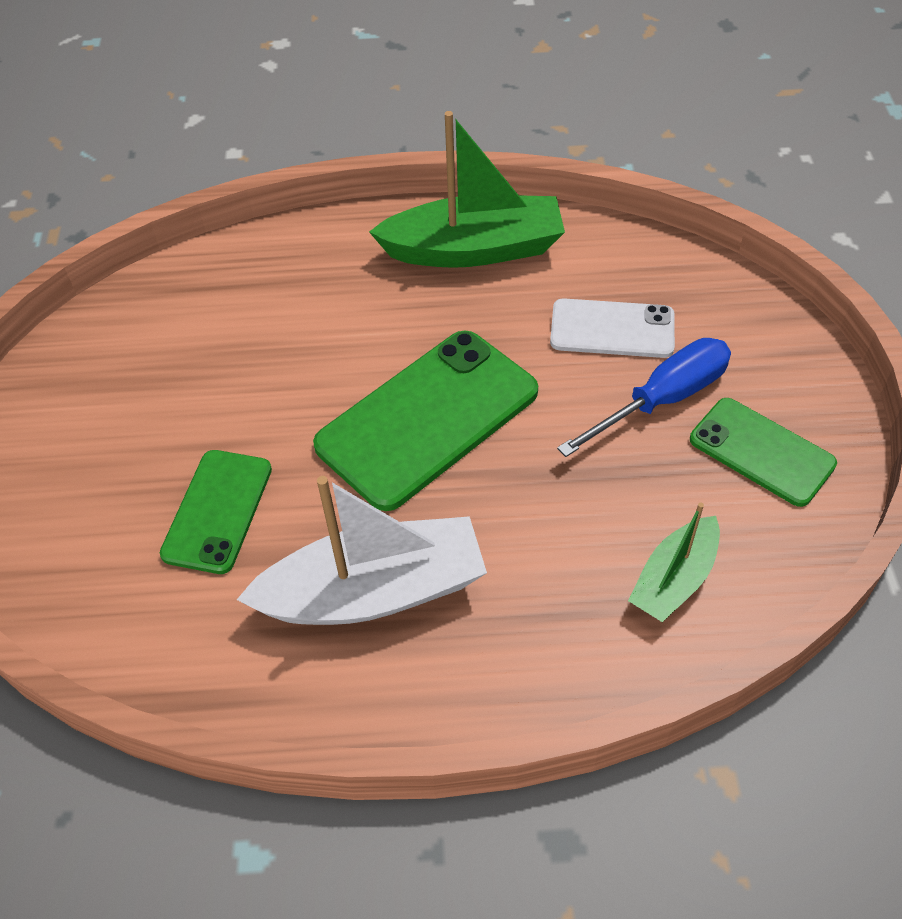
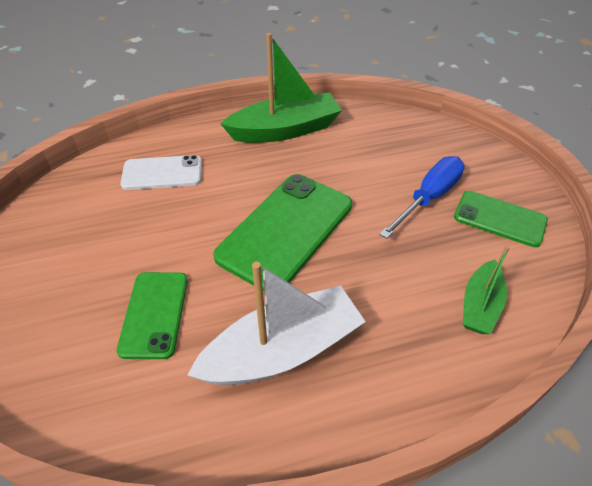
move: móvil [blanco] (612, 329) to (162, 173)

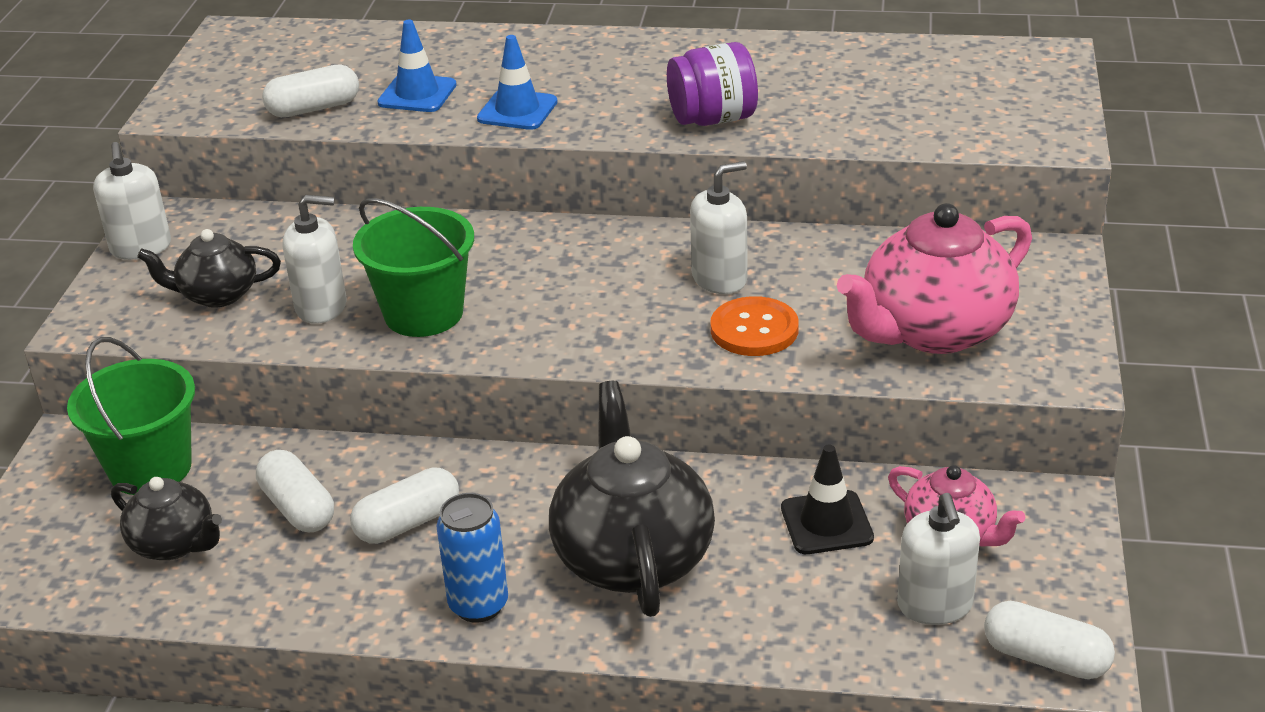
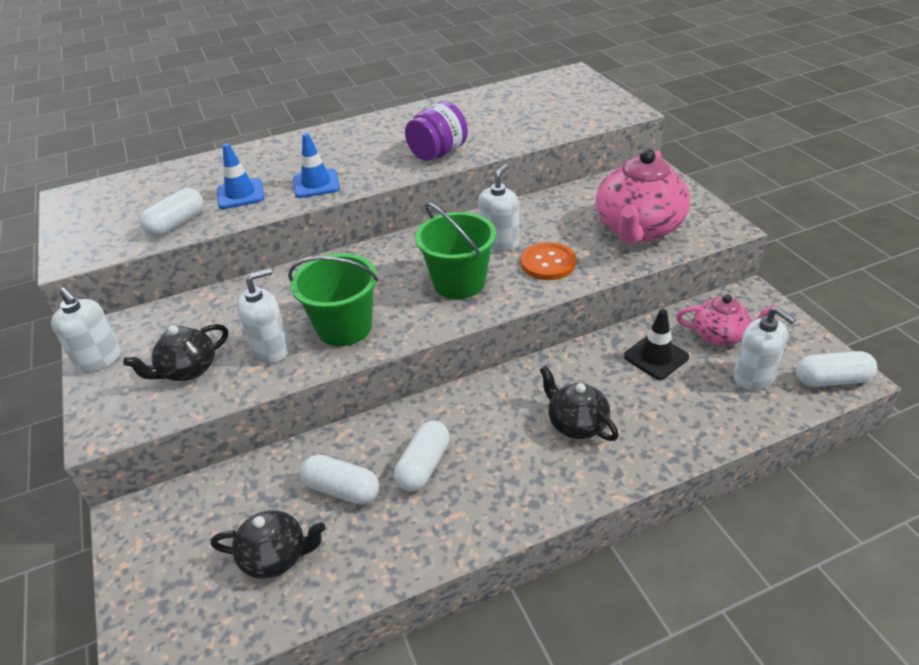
delete: lata [azul] (478, 605)
move: balde [verde] (150, 468) to (459, 282)
resize: tetera [negro] (633, 557) = (576, 424) x0.56

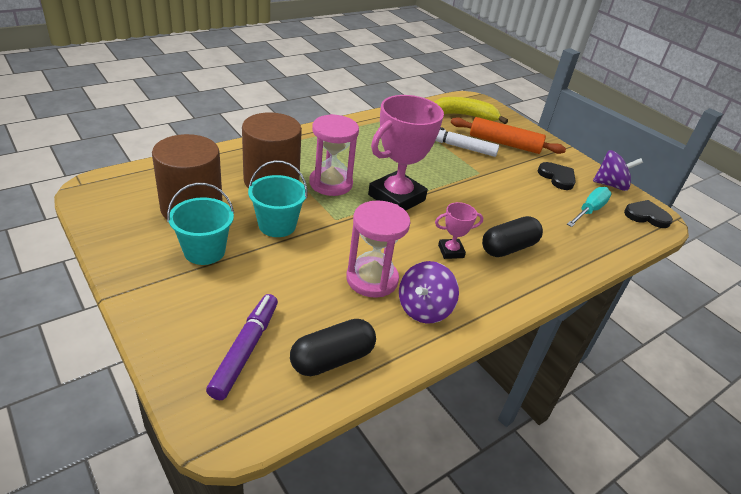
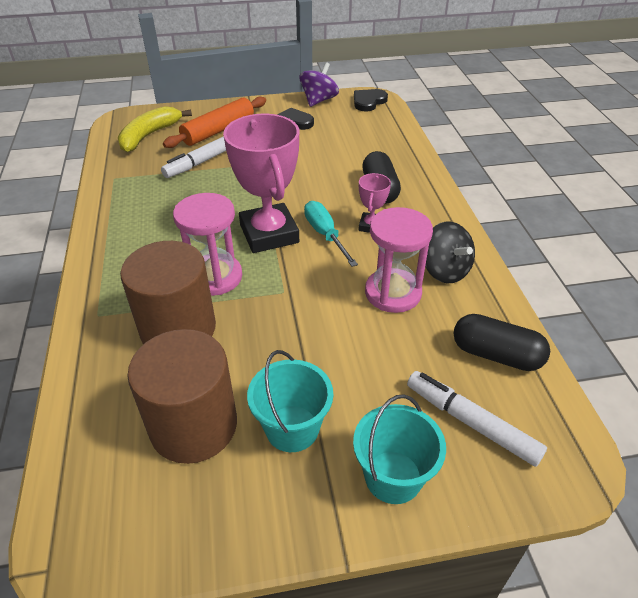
move: balde [turquesa] (277, 225) to (393, 477); destornillador [turquesa] (589, 210) to (325, 235)
recolor: rotulador [morado] (245, 350) to rotulador [blanco] (471, 423); peonza [morado] (424, 309) to peonza [negro] (444, 270)
rotate: cápsula [negro] (332, 359) = (496, 355) 60 degrees counterclockwise

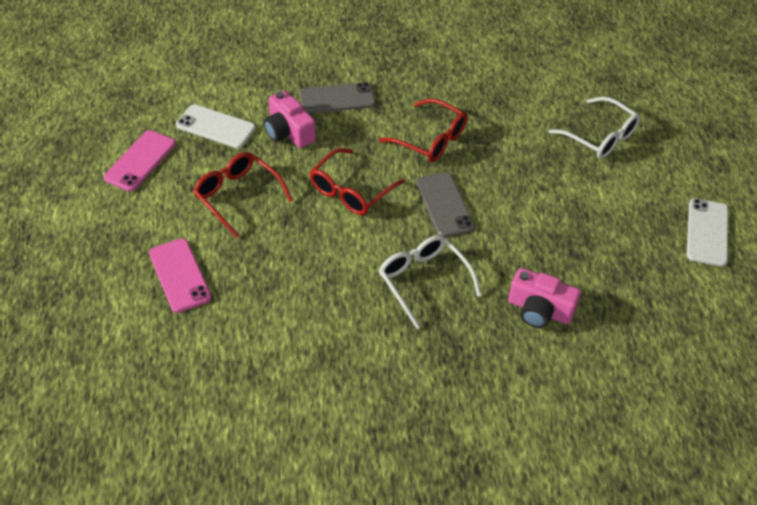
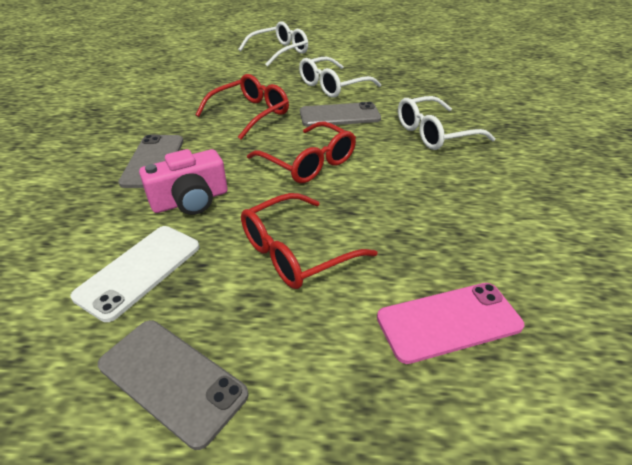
delete: cámara [rosa] (539, 310); móvil [blanco] (707, 232)
insert: gafas [blanco] (332, 86)
recolor: móvil [rosa] (140, 161) to móvil [gris] (172, 379)

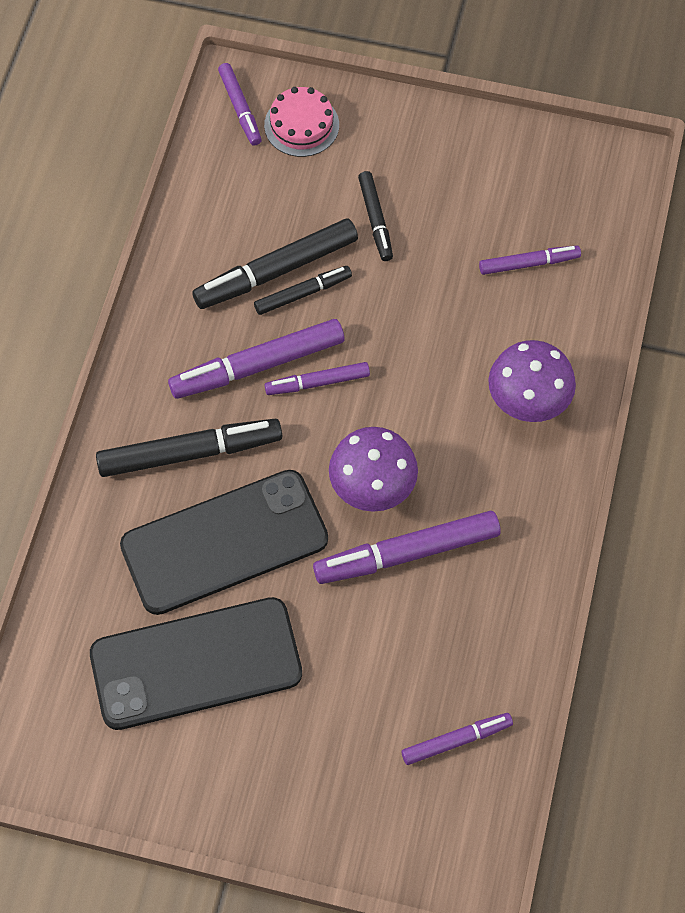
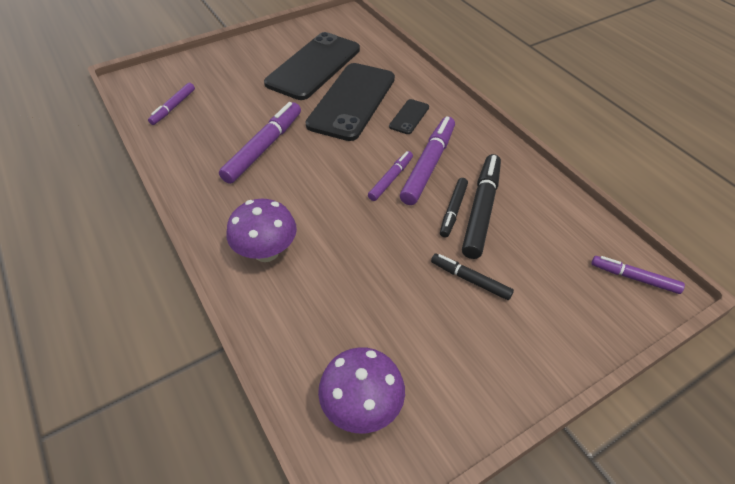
delete: tarta [rosa] (301, 125); rotulador [morado] (529, 264)
move: seta [morado] (372, 487) to (362, 407)
replace: rotulador [negro] (190, 453) to móvil [negro] (409, 117)

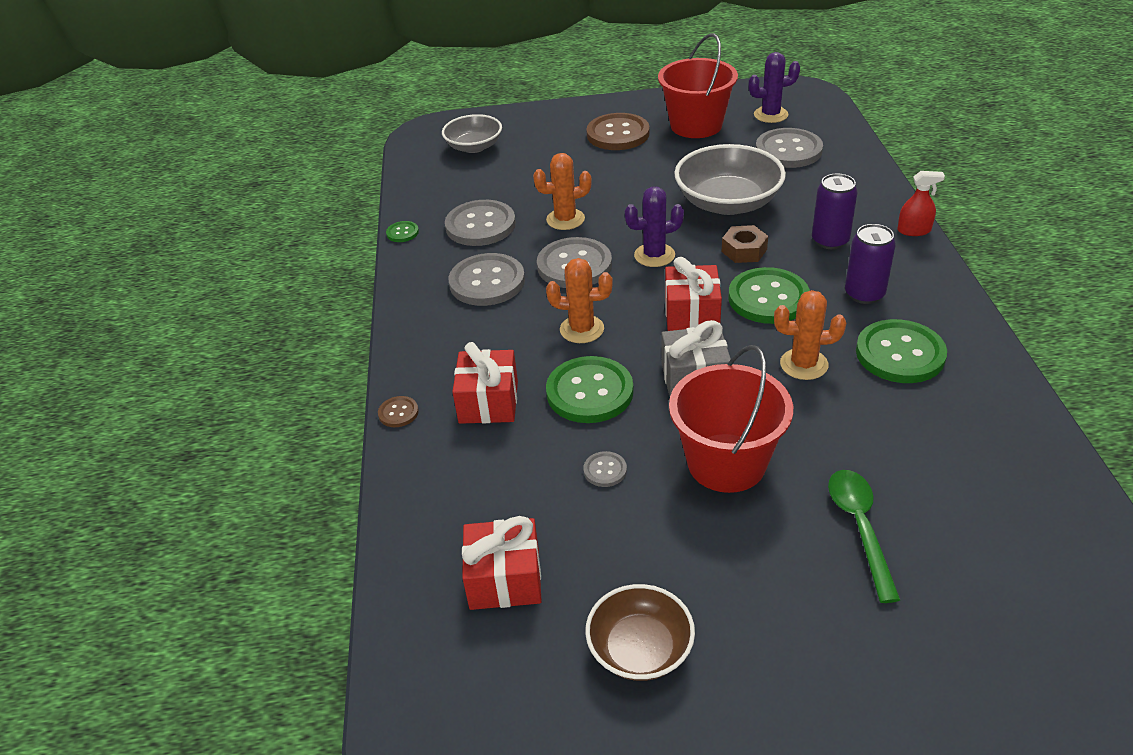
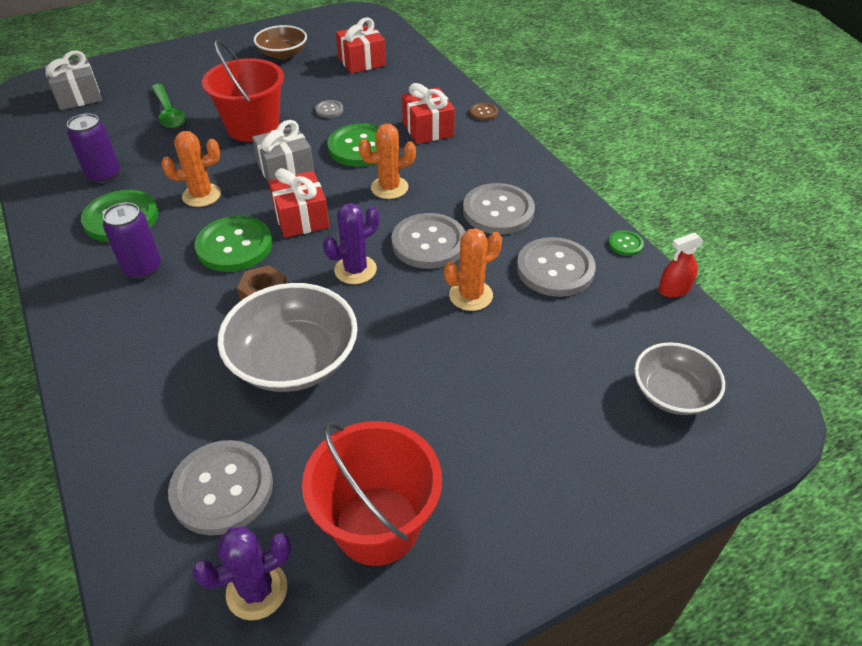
delete: botón [marrón] (618, 134)
insert: regalo [gris] (78, 97)
move: lata [morado] (830, 240) to (104, 175); pulverizador [rojo] (914, 230) to (674, 289)

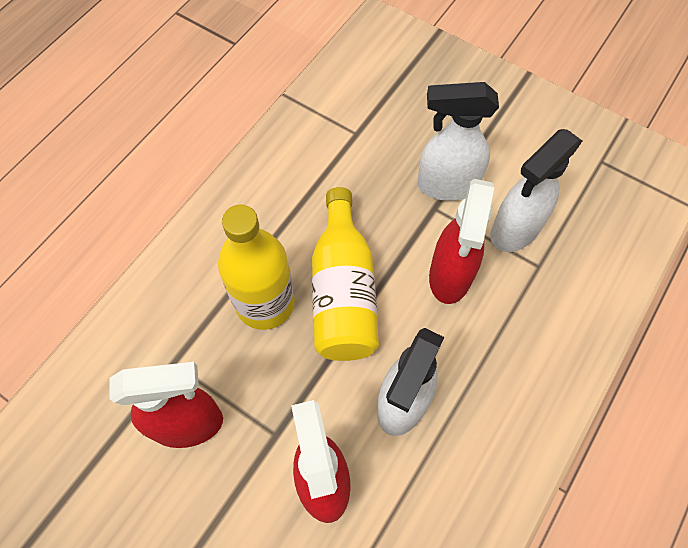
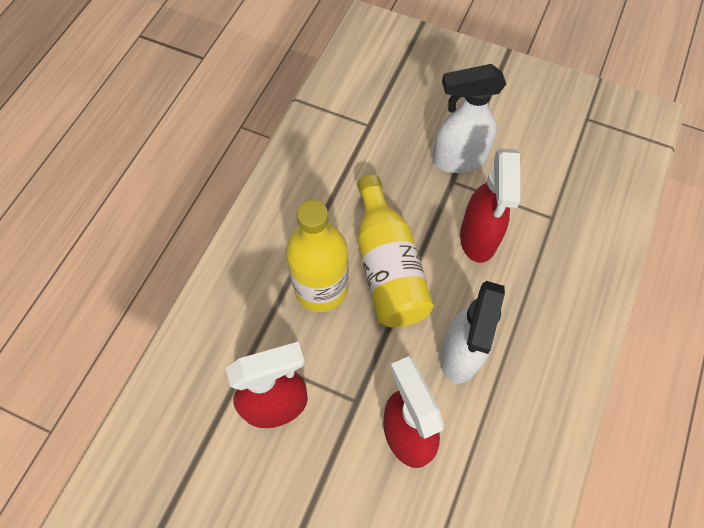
delete: pulverizador [blanco] (514, 230)

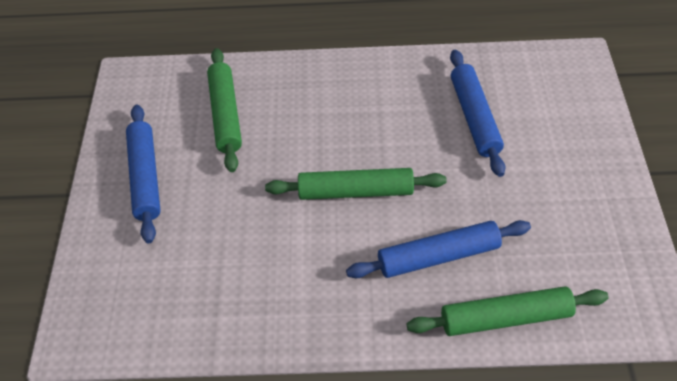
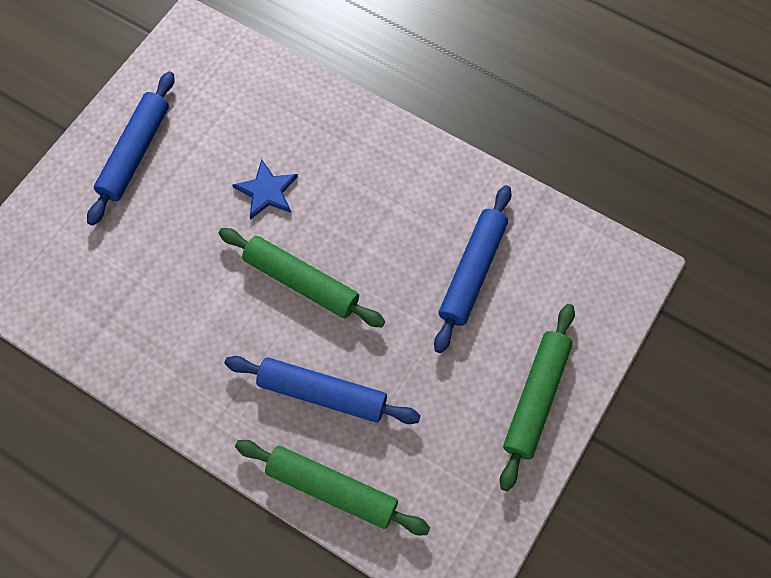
insert: estrella [azul] (266, 191)
move: rodillo [verde] (226, 114) to (536, 398)

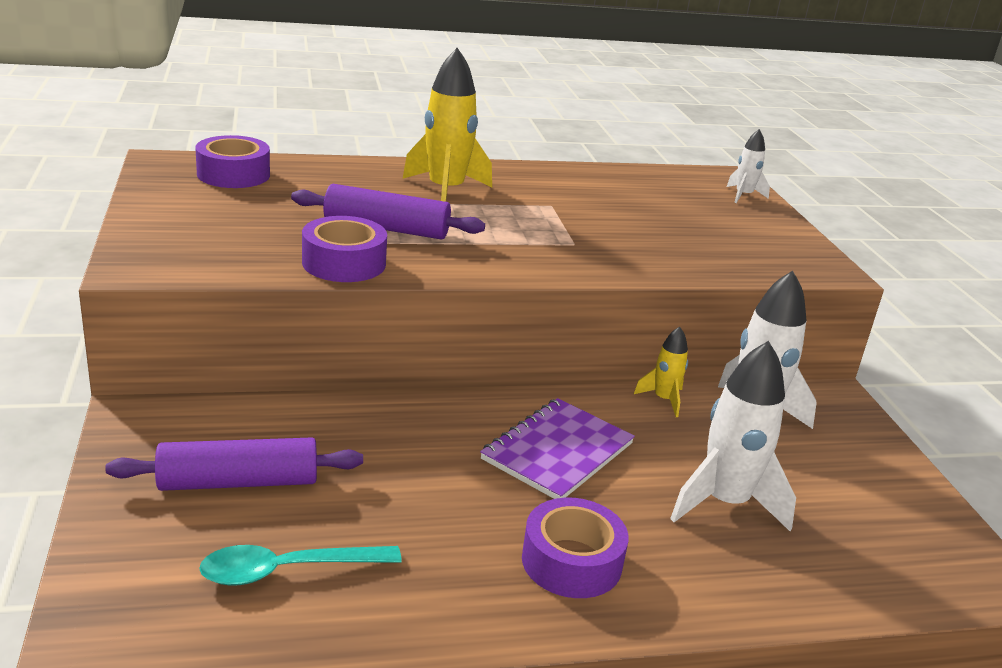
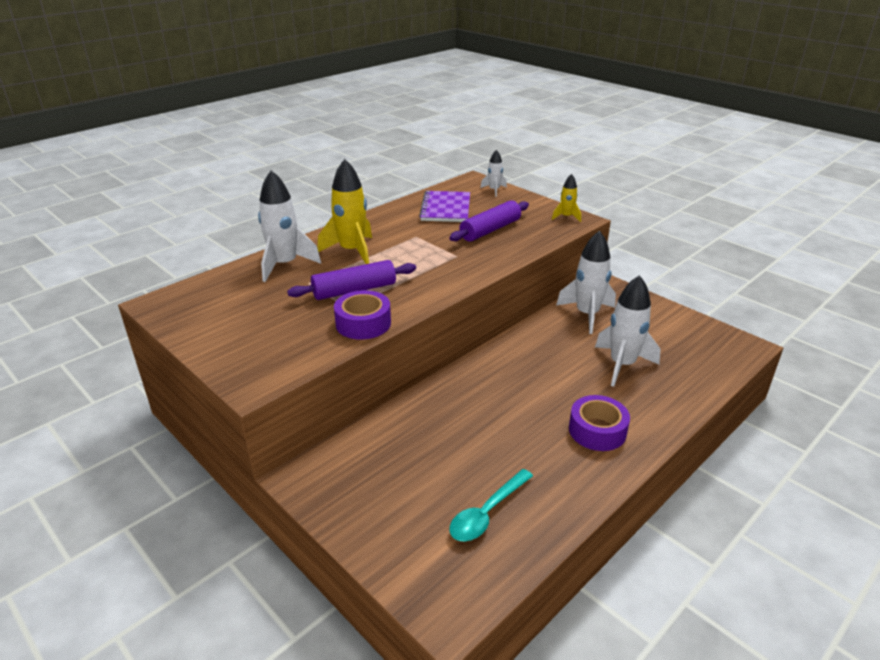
delete: cinta adhesiva [morado] (233, 174)
insert: cohete [blanco] (285, 265)
move: rodillo [morado] (238, 482) to (490, 230); cuaderno [morado] (557, 451) to (445, 208); cohete [amarillo] (663, 400) to (566, 217)

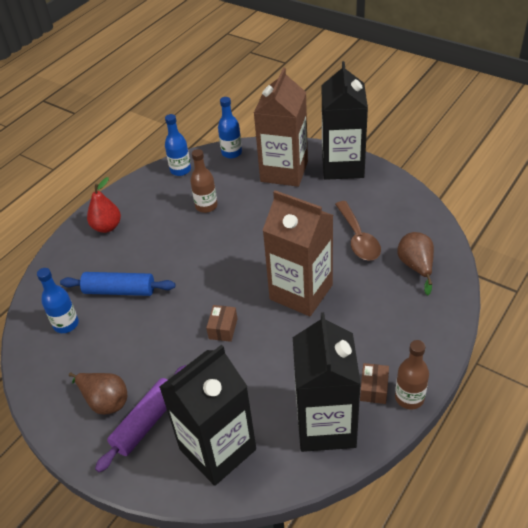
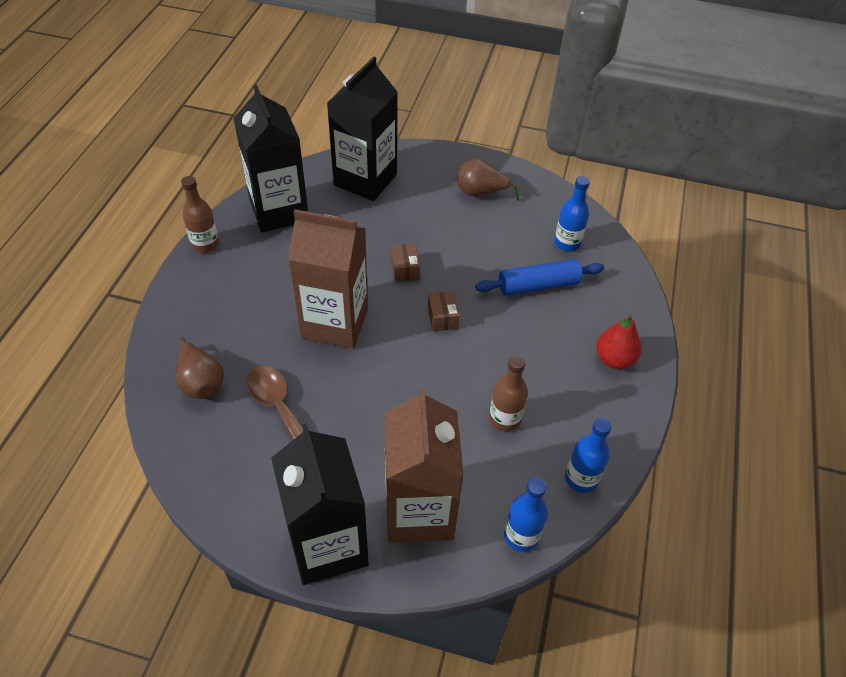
delete: rodillo [morado] (146, 422)
move: caja [marrón] (374, 389) to (442, 317)

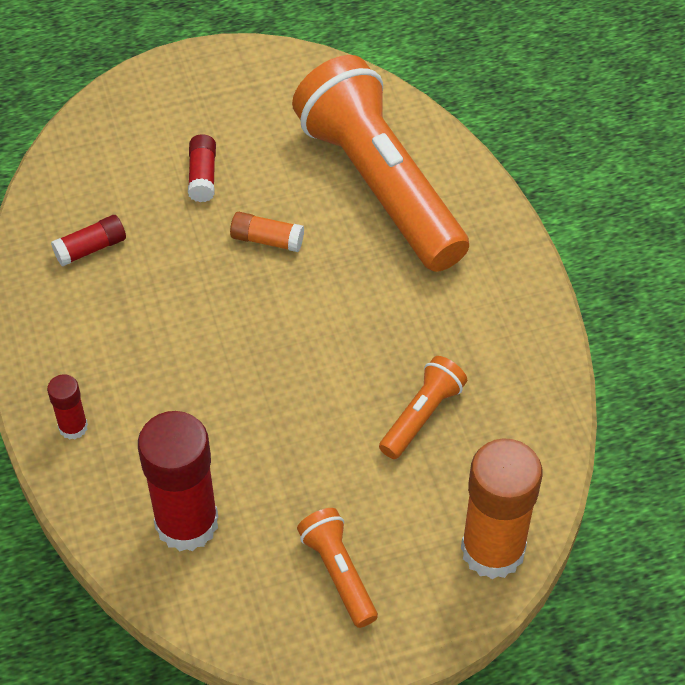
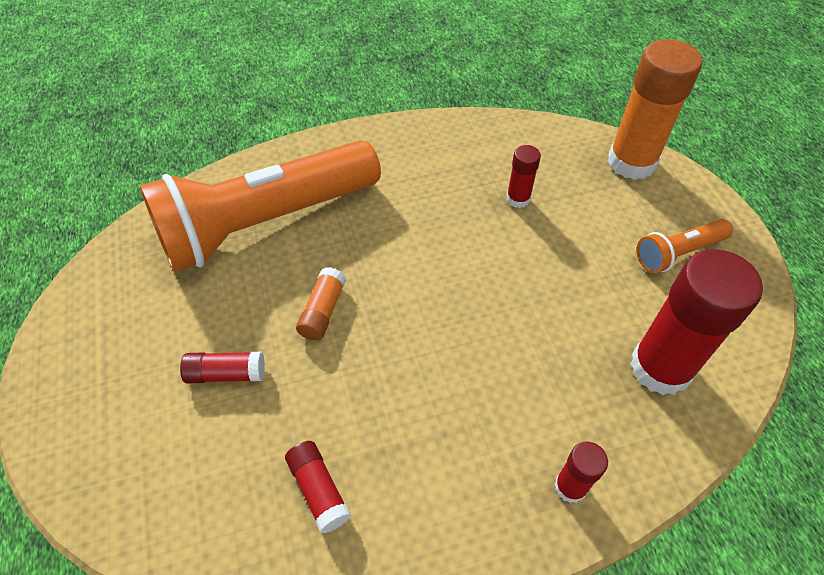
replace: lámpara de mano [naranja] (422, 415) to barra de pegamento [rojo] (518, 199)

